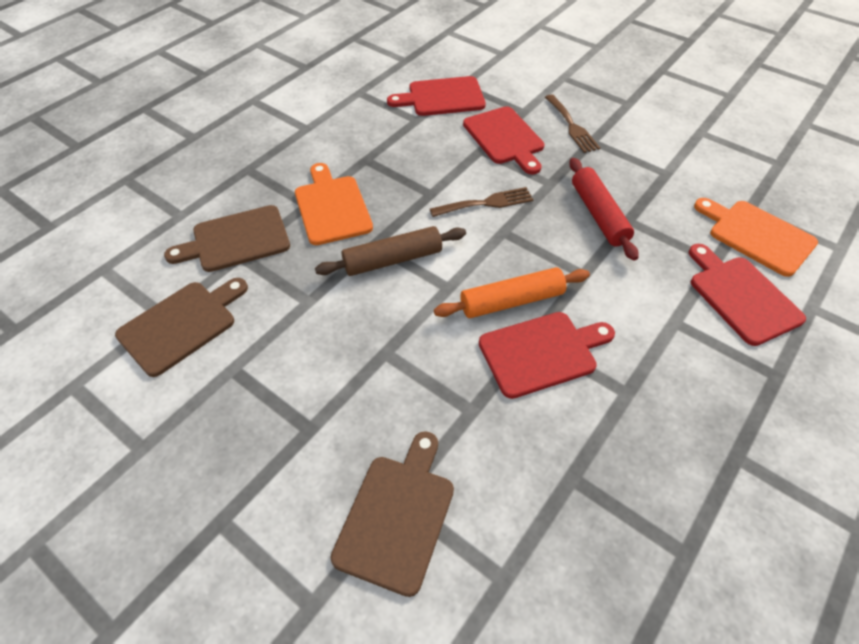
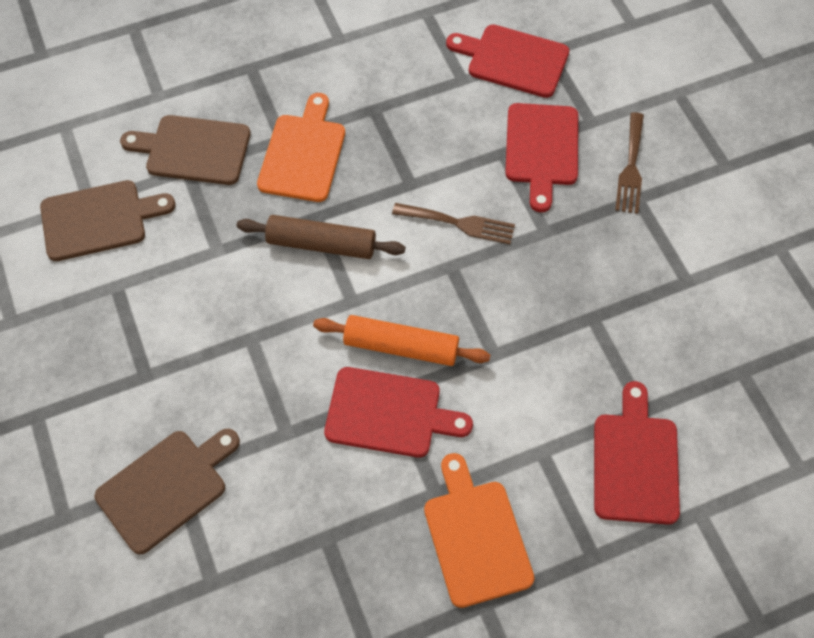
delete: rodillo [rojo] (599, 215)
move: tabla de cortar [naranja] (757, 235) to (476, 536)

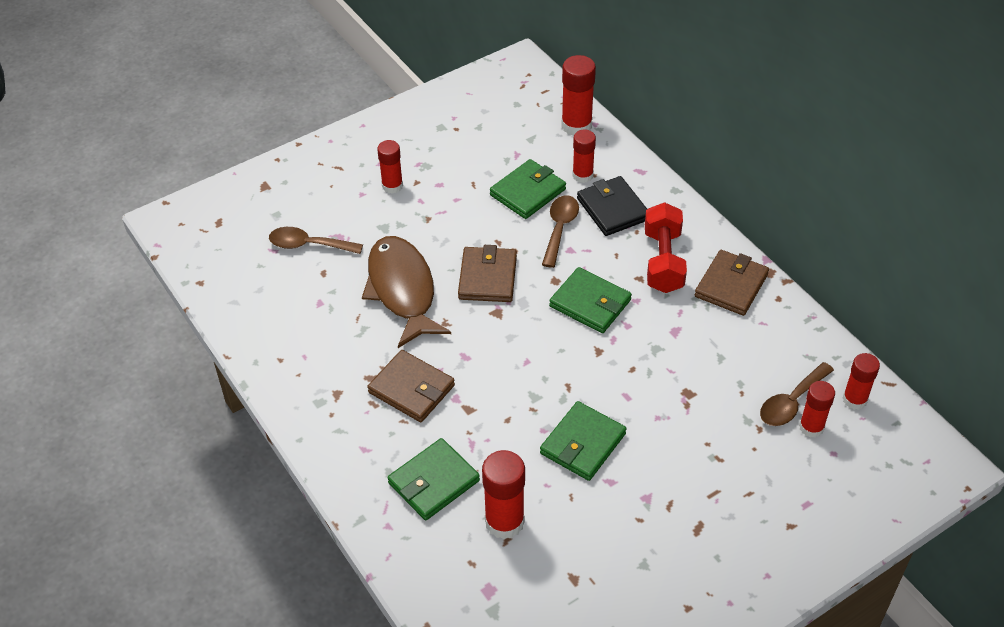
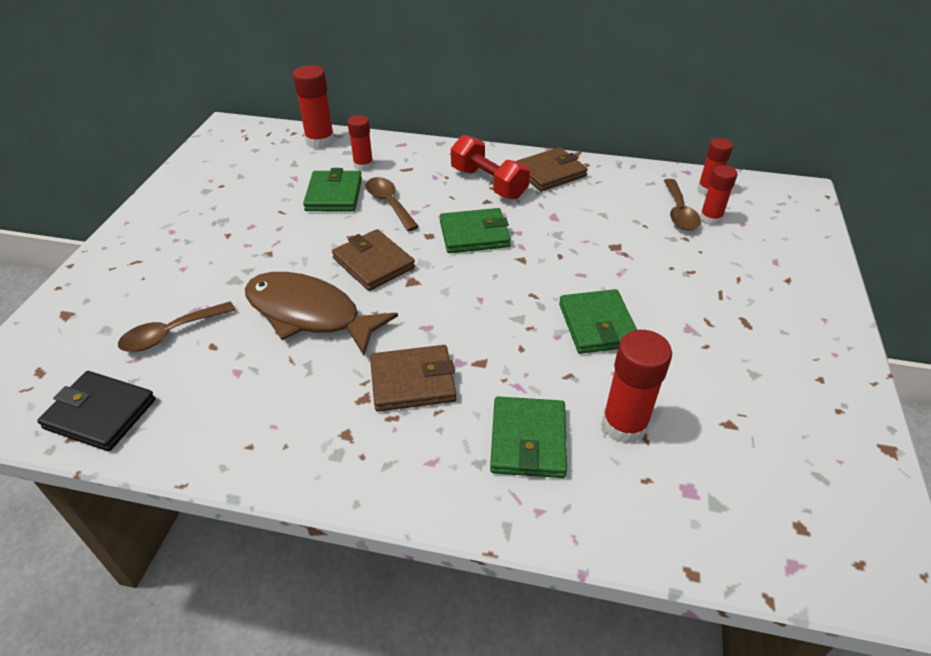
delete: barra de pegamento [rojo] (392, 186)
move: cartera [negro] (613, 209) to (100, 413)
rotate: cartera [marrón] (731, 285) = (550, 173) 75 degrees clockwise

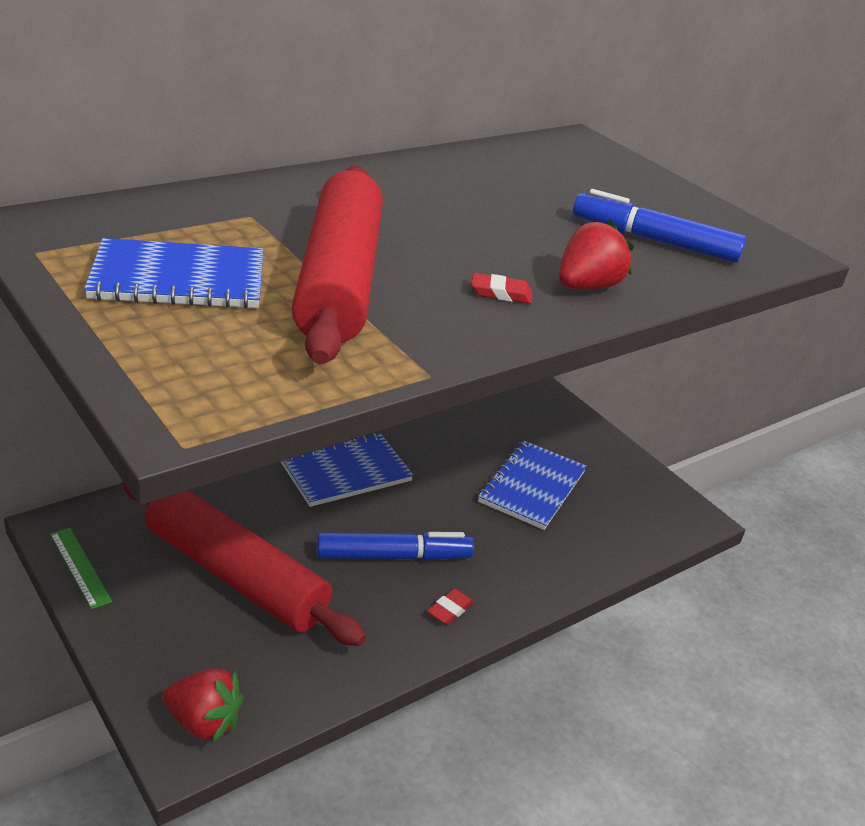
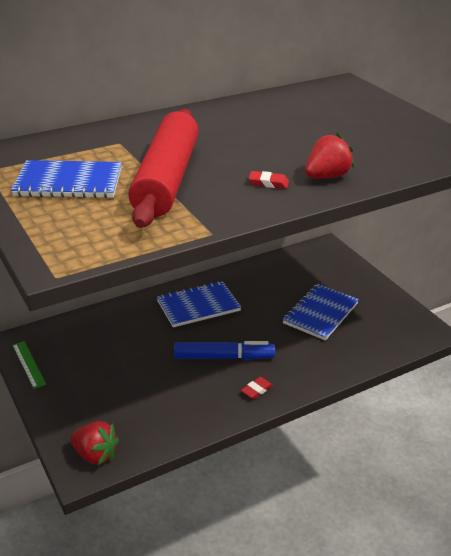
delete: rodillo [rojo] (235, 575); rotulador [azul] (654, 240)

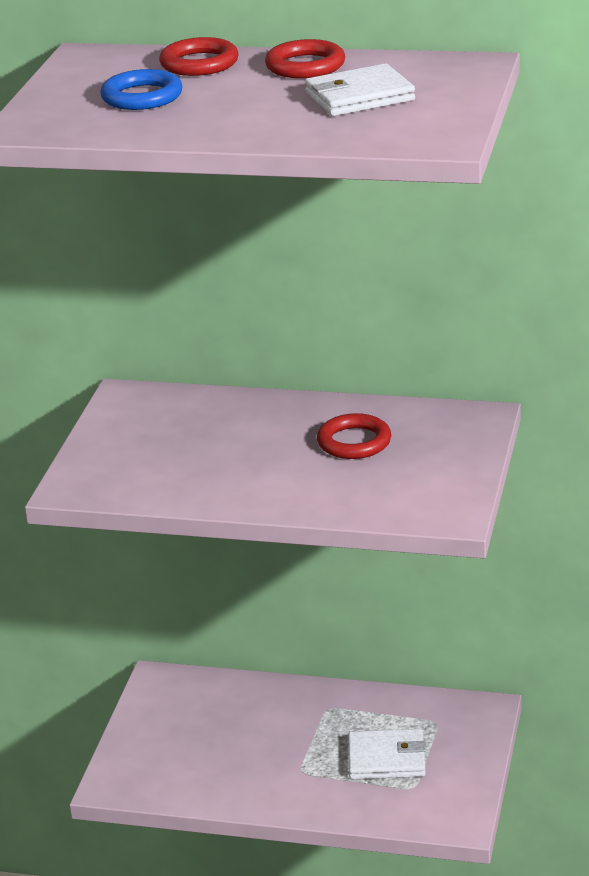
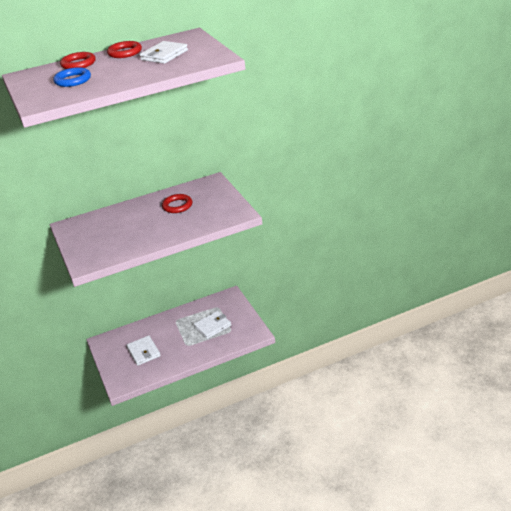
insert: cartera [blanco] (144, 352)

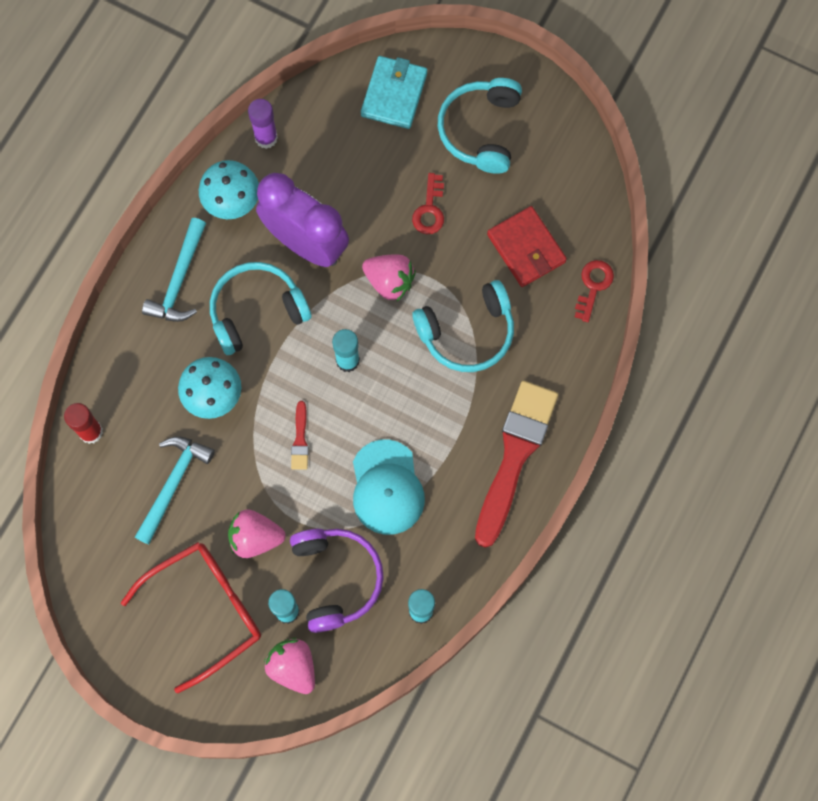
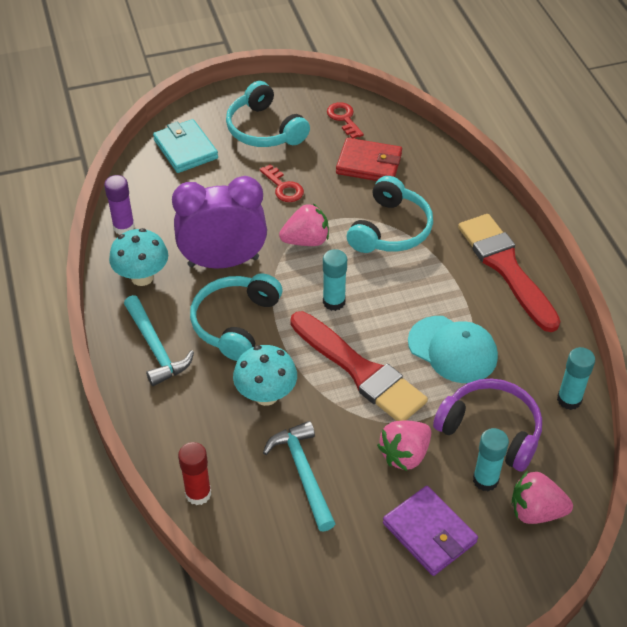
move: llave [rojo] (593, 286) to (344, 118)
replace: gafas [rojo] (205, 610) to cartera [morado] (429, 533)
resize: pincel [rojo] (300, 439) = (360, 370) x2.45

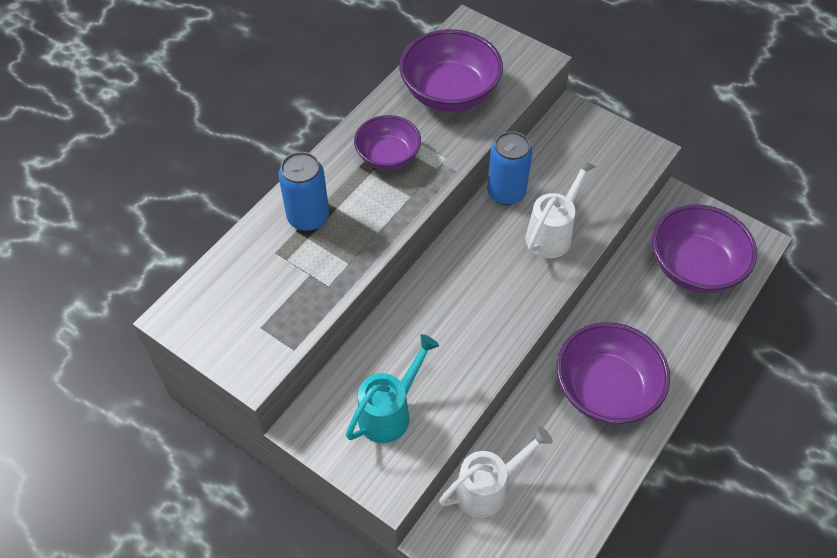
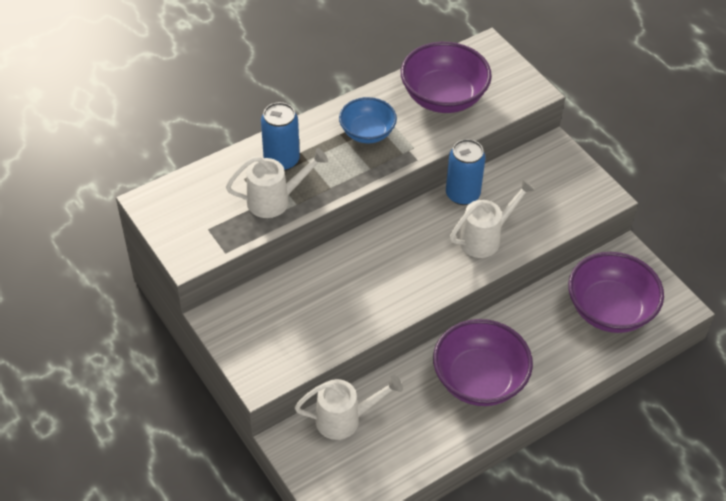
delete: regadera [turquesa] (390, 412)
insert: regadera [blanco] (275, 200)
recolor: cuenco [morado] (388, 156) to cuenco [azul] (367, 133)

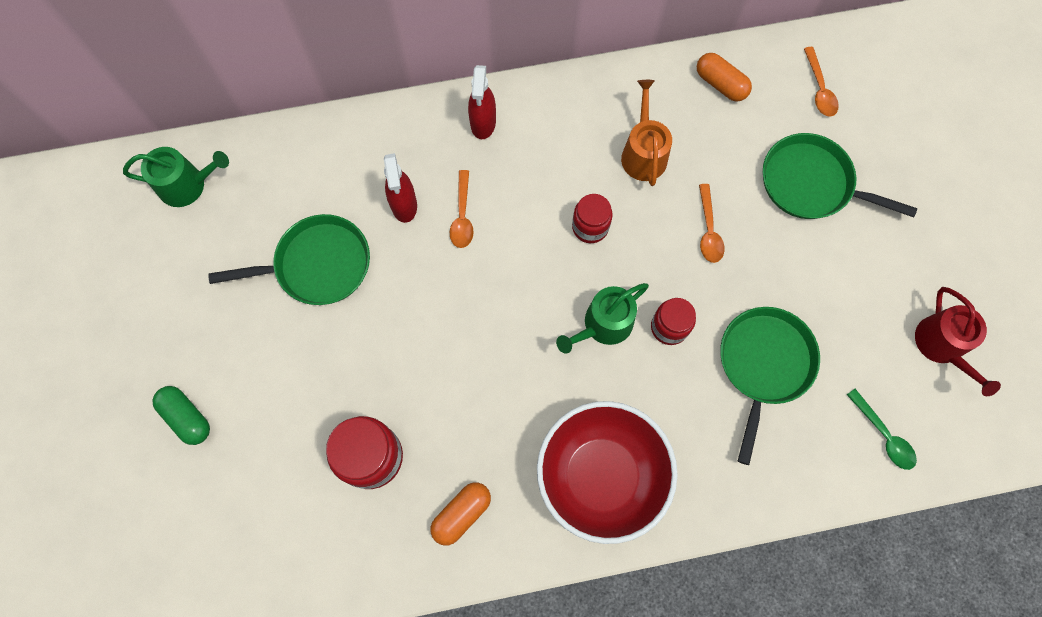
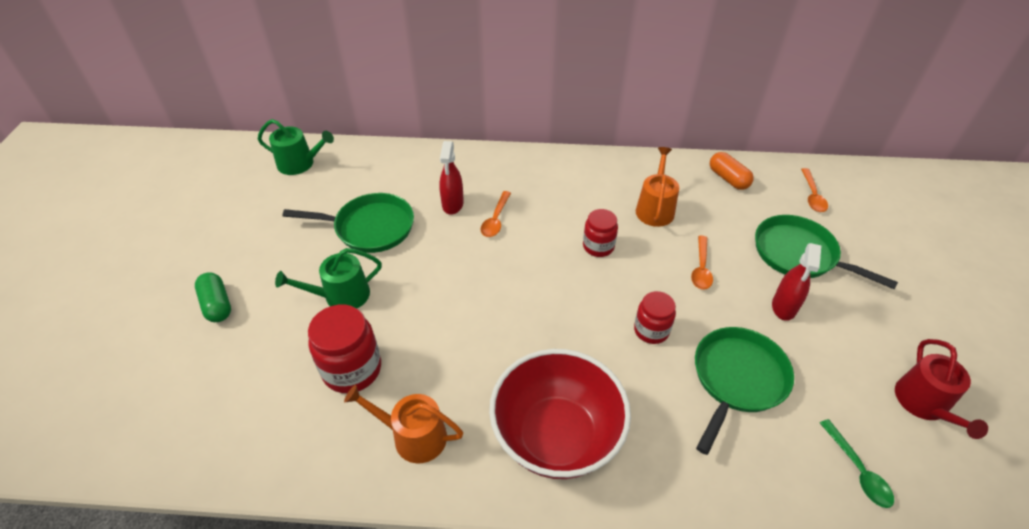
move: pulverizador [rojo] (483, 123) to (784, 307); regadera [verde] (603, 325) to (341, 296)
replace: cápsula [naranja] (462, 514) to regadera [naranja] (413, 436)

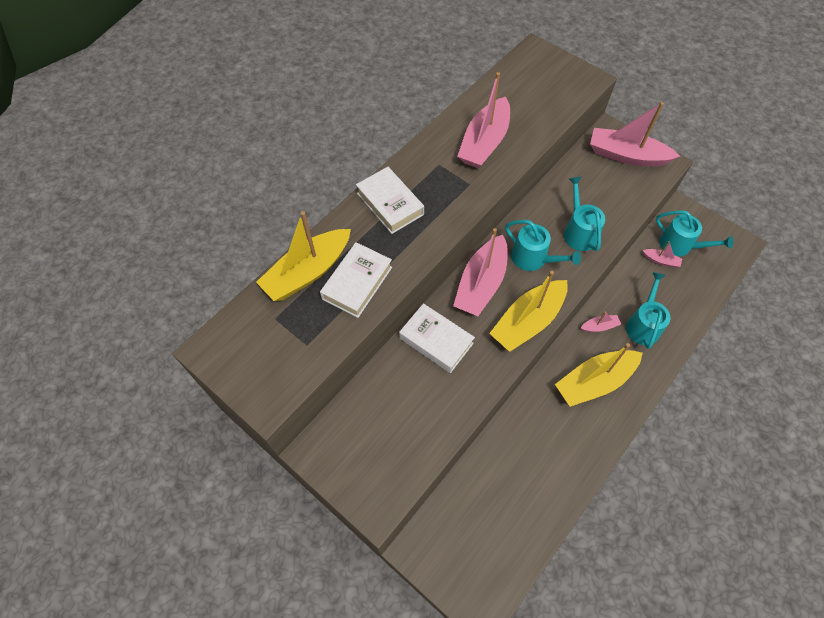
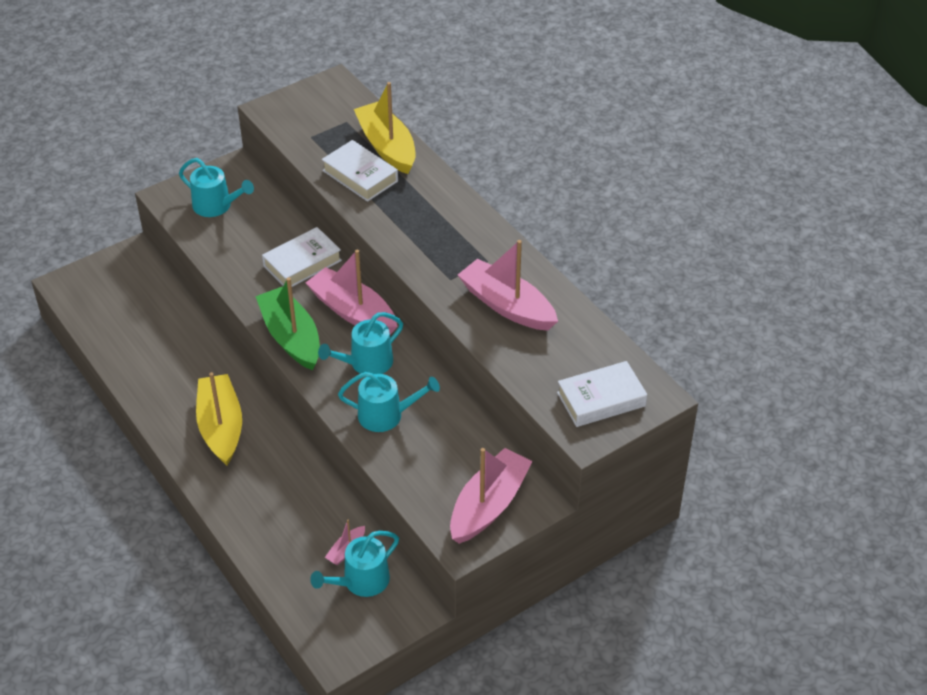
delete: barco [rosa] (599, 326)
move: libro [blanco] (390, 204) to (601, 399); regadera [turquesa] (643, 325) to (216, 206)
recolor: barco [amarillo] (528, 321) to barco [verde] (291, 337)

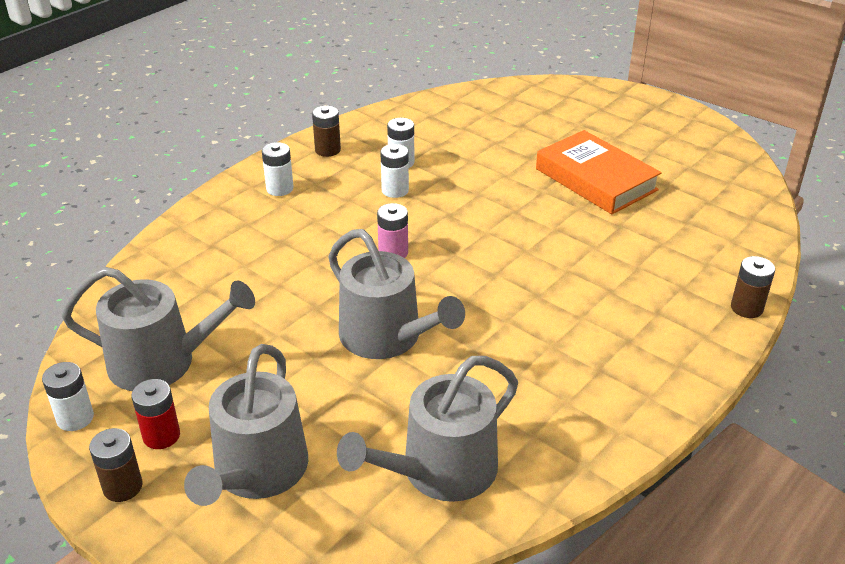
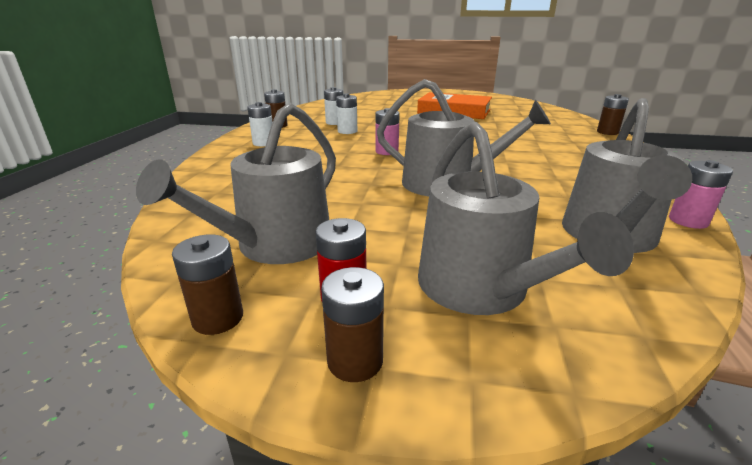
insert: pila [rosa] (688, 221)
recolor: pila [blanco] (75, 418) to pila [marrón] (218, 318)
rotate: regadera [gris] (162, 362) = (276, 245) 150 degrees clockwise

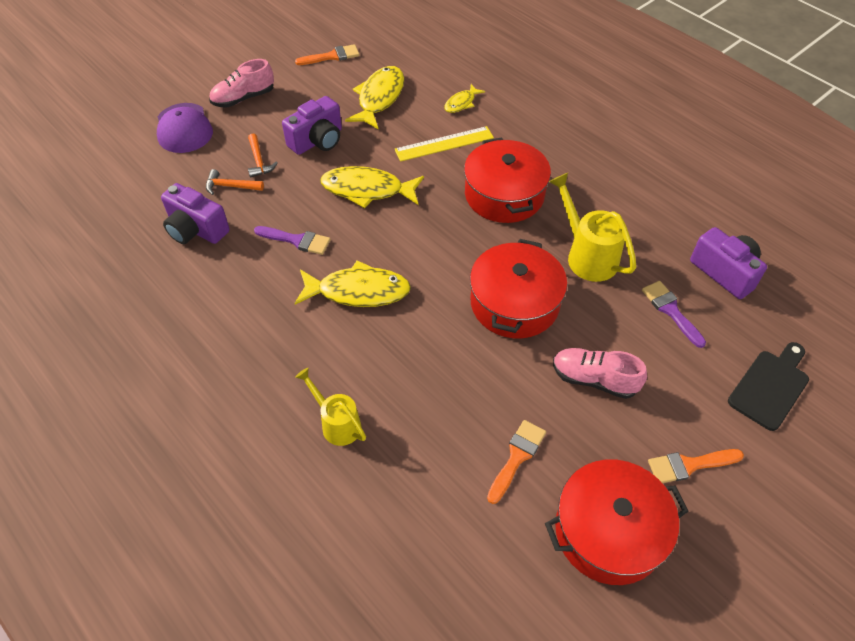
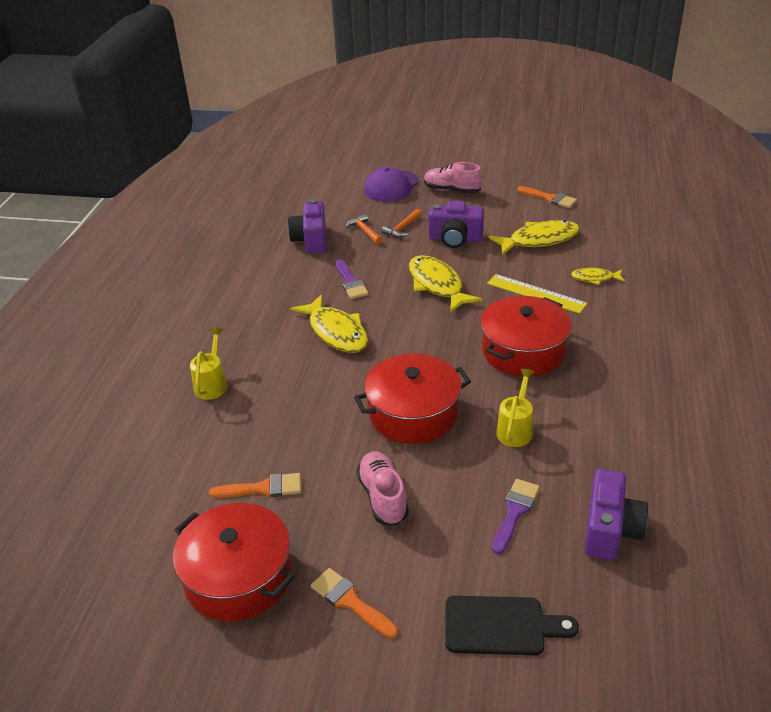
resize: regadera [amarillo] (587, 256) = (515, 429) x0.66

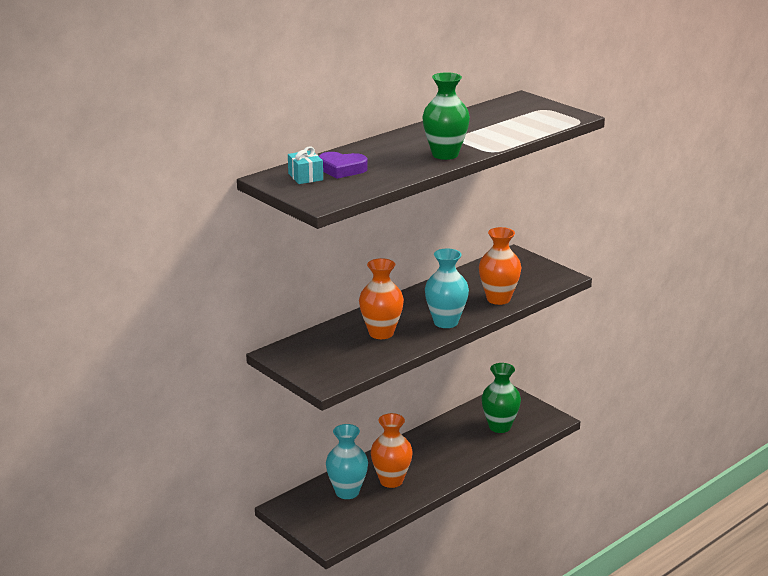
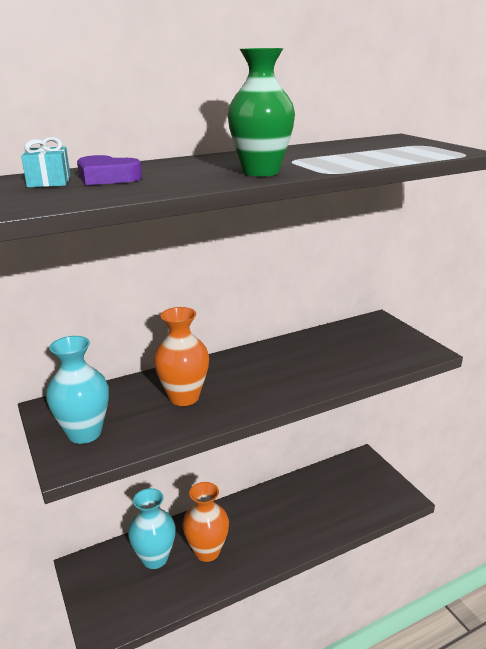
delete: florero [naranja] (498, 299); florero [verde] (499, 427)
move: florero [turquesa] (445, 322) to (84, 433)

